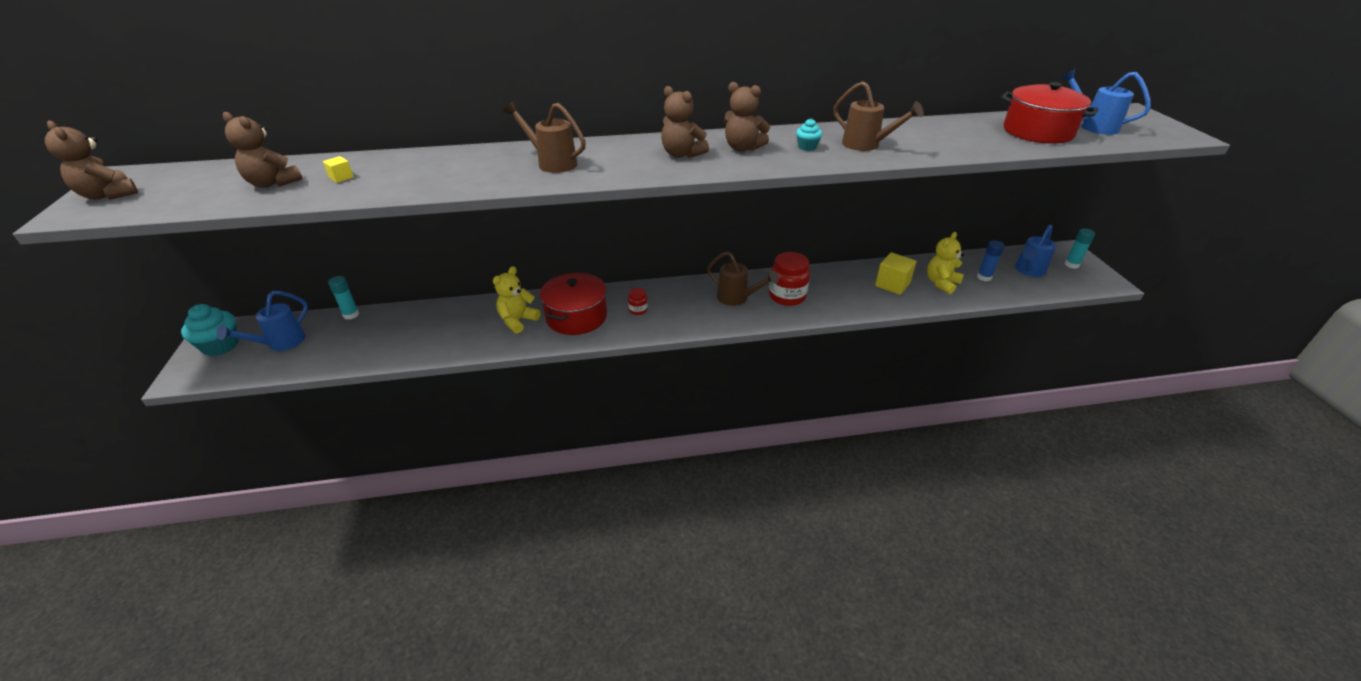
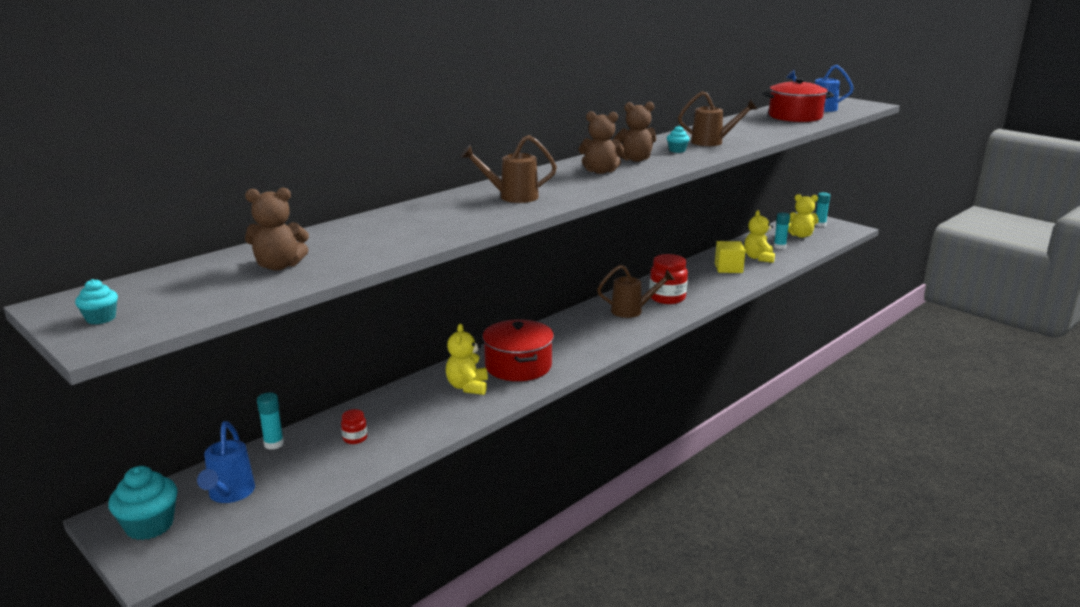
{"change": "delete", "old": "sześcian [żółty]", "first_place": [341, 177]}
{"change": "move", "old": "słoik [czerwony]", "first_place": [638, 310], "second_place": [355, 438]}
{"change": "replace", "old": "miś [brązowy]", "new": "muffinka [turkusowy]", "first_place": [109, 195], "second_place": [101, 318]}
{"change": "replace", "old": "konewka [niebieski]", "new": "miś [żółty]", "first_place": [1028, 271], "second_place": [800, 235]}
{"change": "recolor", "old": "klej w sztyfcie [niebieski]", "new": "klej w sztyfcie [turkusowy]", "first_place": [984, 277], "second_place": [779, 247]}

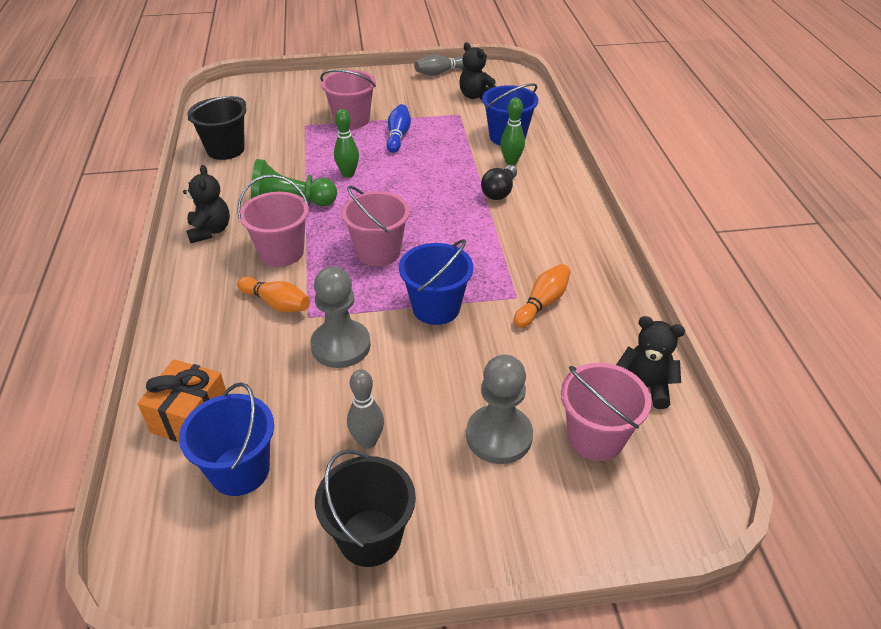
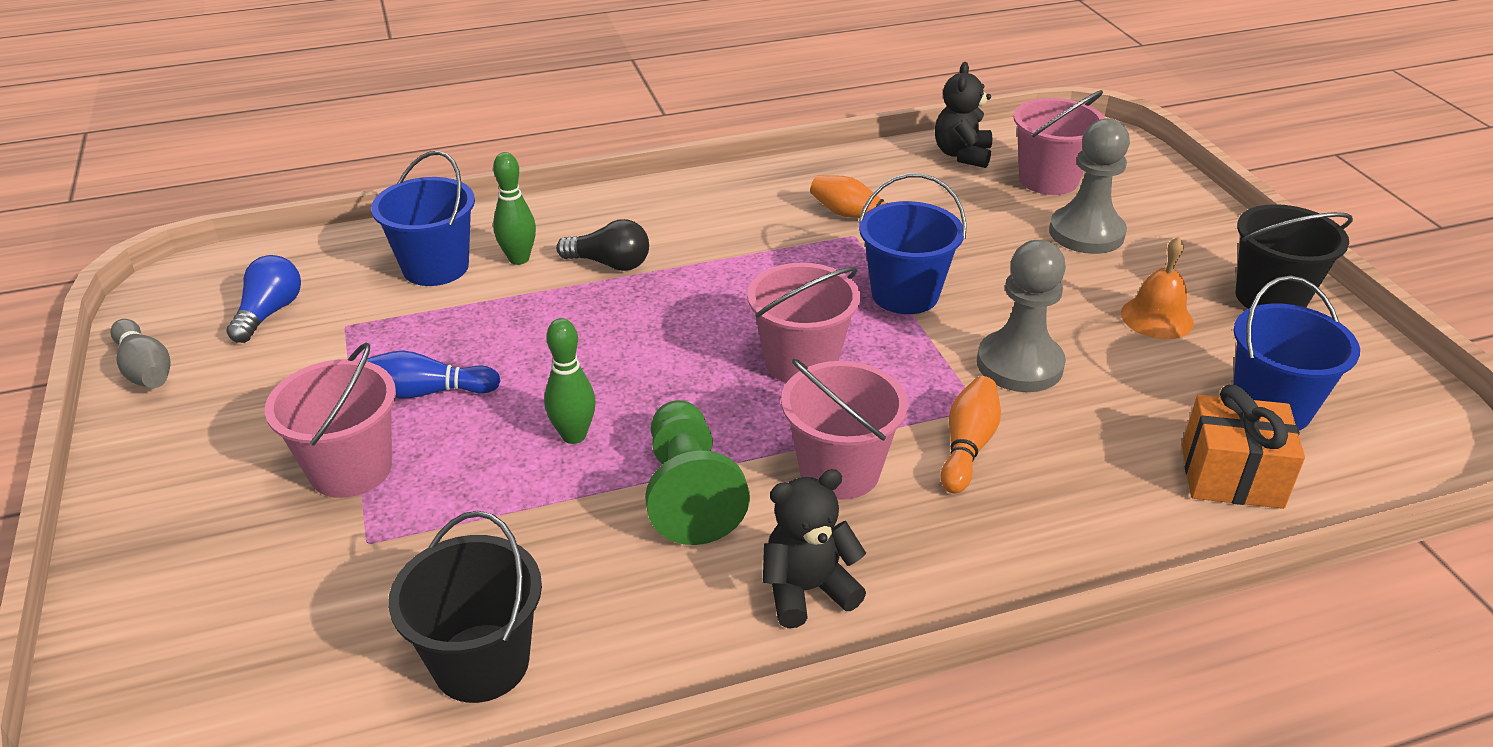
{"change": "replace", "old": "kręgiel [szary]", "new": "dzwonek [pomarańczowy]", "first_place": [367, 441], "second_place": [1157, 317]}
{"change": "replace", "old": "miś [czarny]", "new": "żarówka [niebieski]", "first_place": [476, 96], "second_place": [269, 313]}

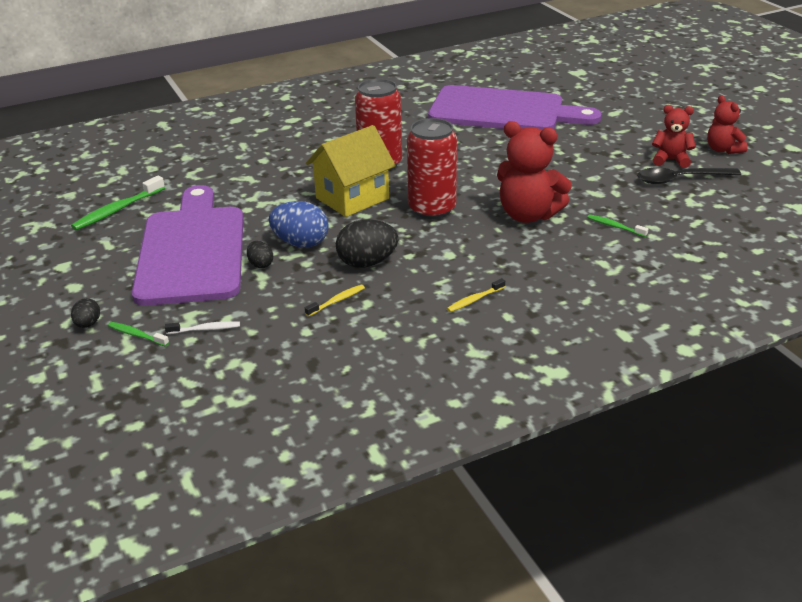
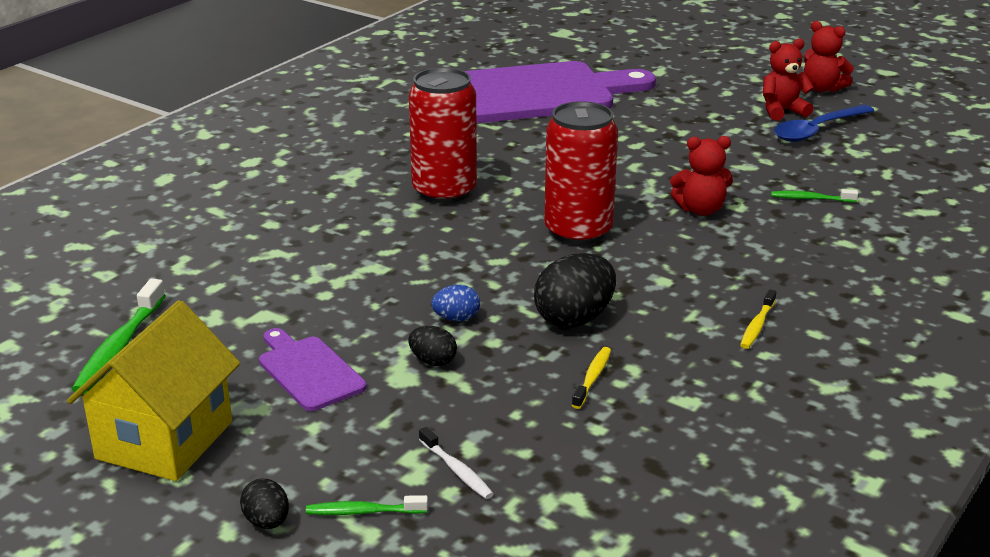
{"change": "move", "old": "domek [żółty]", "first_place": [352, 198], "second_place": [165, 440]}
{"change": "recolor", "old": "łyżka [czarny]", "new": "łyżka [niebieski]", "first_place": [680, 179], "second_place": [816, 130]}
{"change": "rotate", "old": "szczoteczka do zębów [biały]", "first_place": [205, 329], "second_place": [457, 470], "degrees": 90}
{"change": "resize", "old": "deska do krojenia [fioletowy]", "first_place": [192, 250], "second_place": [308, 371], "factor": 0.43}
{"change": "resize", "old": "jajko [niebieski]", "first_place": [301, 243], "second_place": [456, 318], "factor": 0.53}
{"change": "resize", "old": "miś [czerwony]", "first_place": [528, 215], "second_place": [700, 210], "factor": 0.6}

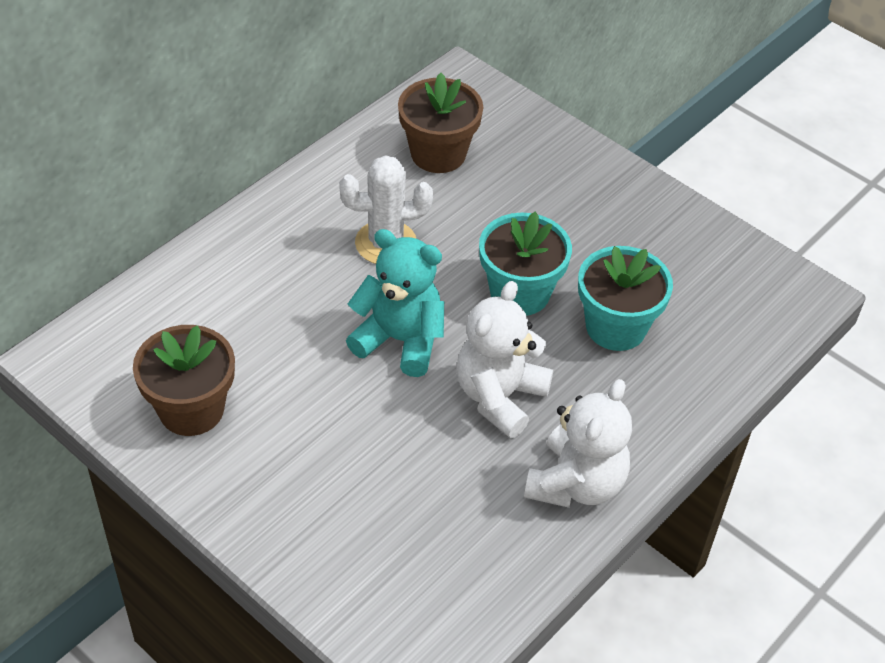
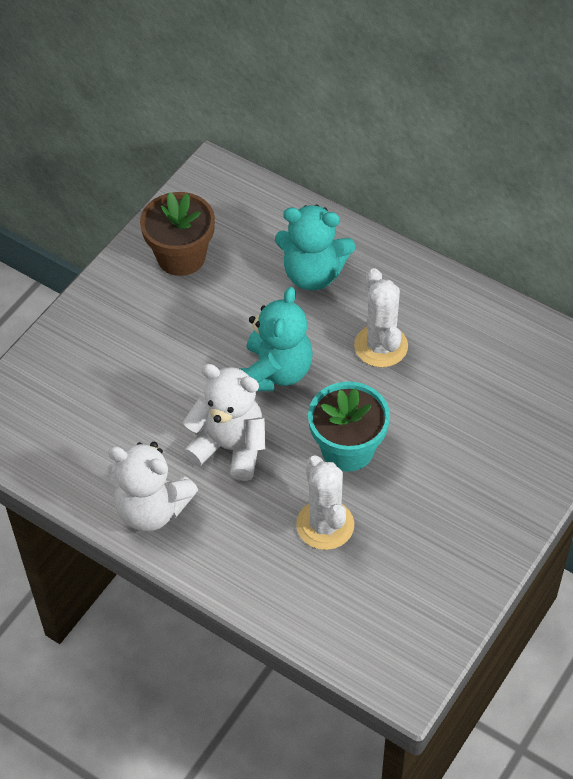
{"change": "delete", "old": "doniczka [brązowy]", "first_place": [438, 154]}
{"change": "insert", "new": "miś [turkusowy]", "second_place": [313, 274]}
{"change": "replace", "old": "doniczka [turkusowy]", "new": "kaktus [biały]", "first_place": [616, 327], "second_place": [325, 525]}

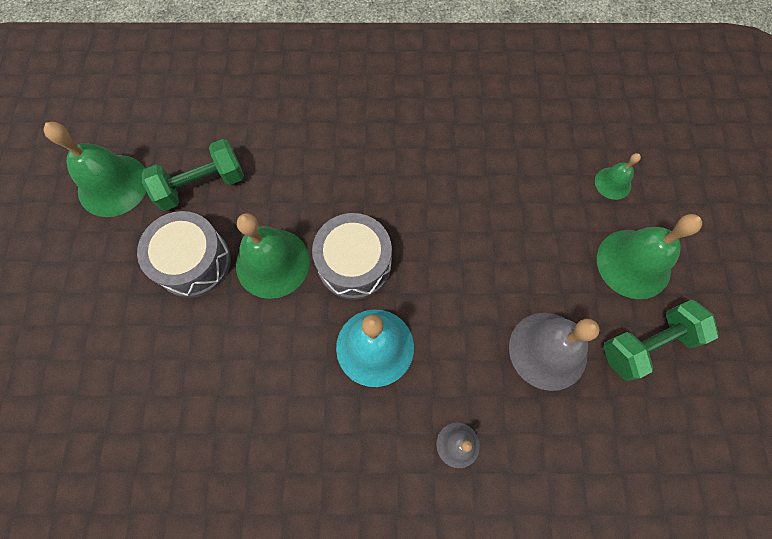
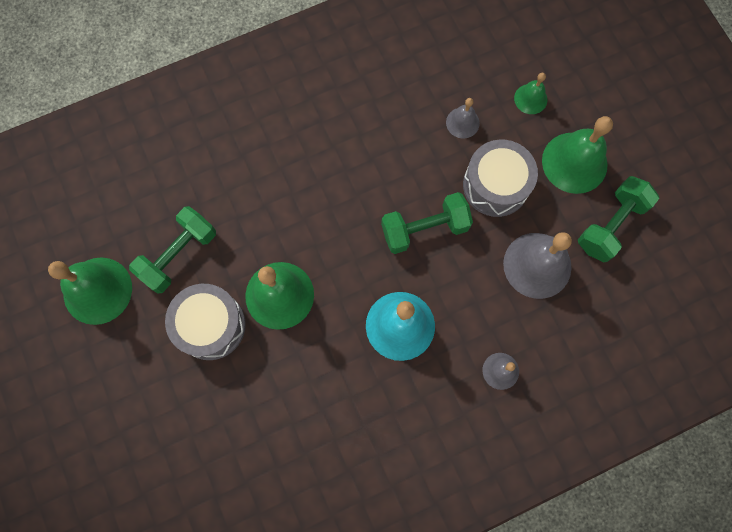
{"change": "insert", "new": "hantel [zielony]", "second_place": [424, 229]}
{"change": "insert", "new": "dzwonek [szary]", "second_place": [462, 122]}
{"change": "move", "old": "bęben [szary]", "first_place": [354, 264], "second_place": [495, 185]}

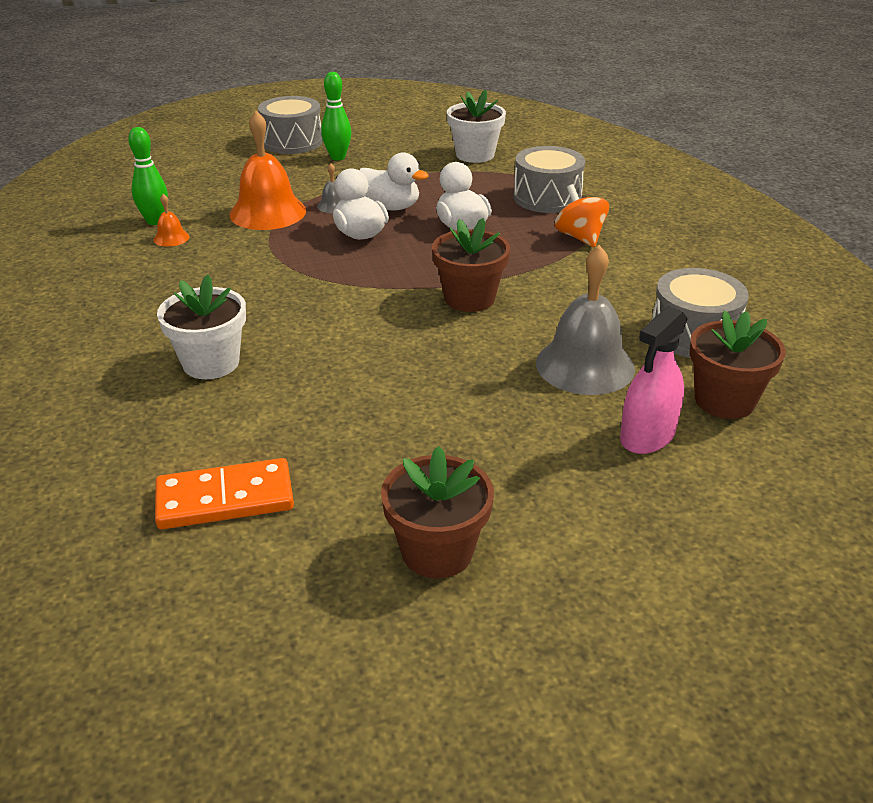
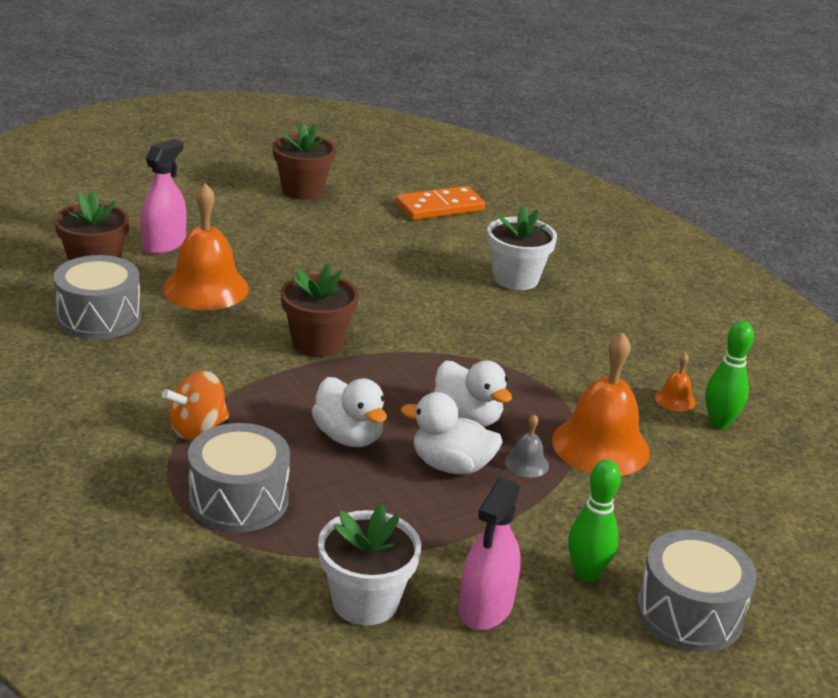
{"change": "insert", "new": "spryskiwacz [różowy]", "second_place": [486, 607]}
{"change": "recolor", "old": "dzwonek [szary]", "new": "dzwonek [pomarańczowy]", "first_place": [585, 365], "second_place": [206, 288]}
{"change": "rotate", "old": "bączek [pomarańczowy]", "first_place": [580, 237], "second_place": [197, 429], "degrees": 90}

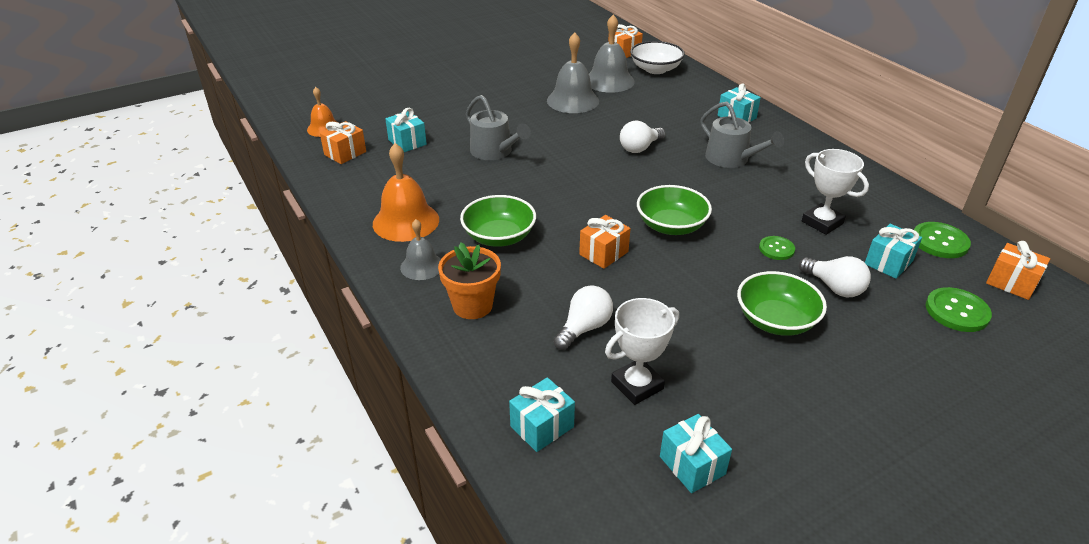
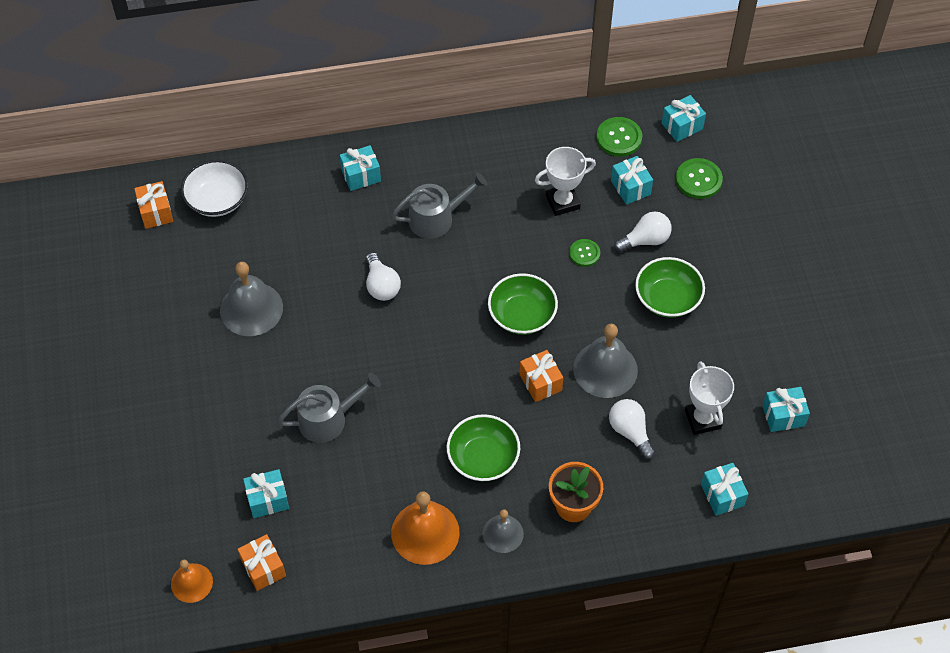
{"change": "move", "old": "dzwonek [szary]", "first_place": [609, 81], "second_place": [605, 369]}
{"change": "recolor", "old": "prezent [pomarańczowy]", "new": "prezent [turkusowy]", "first_place": [1011, 283], "second_place": [682, 126]}

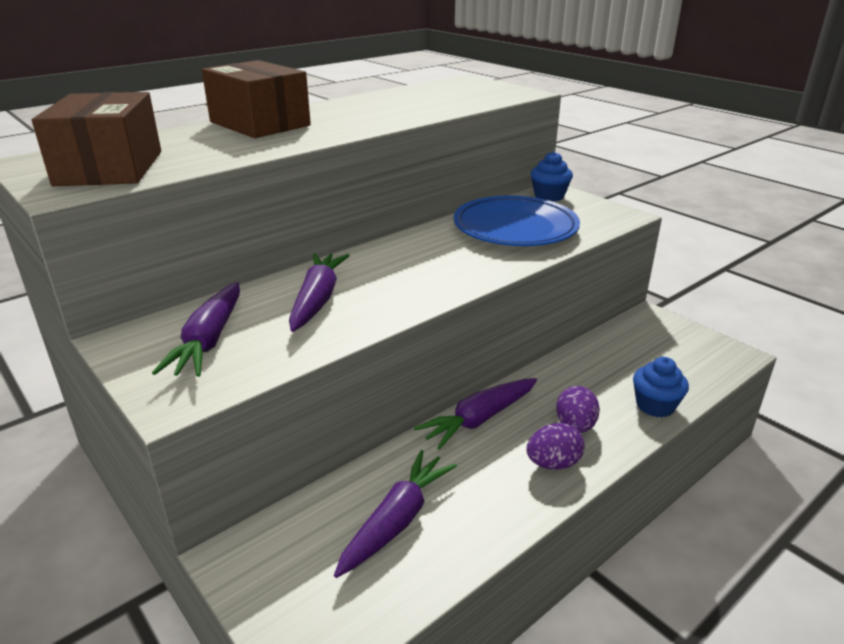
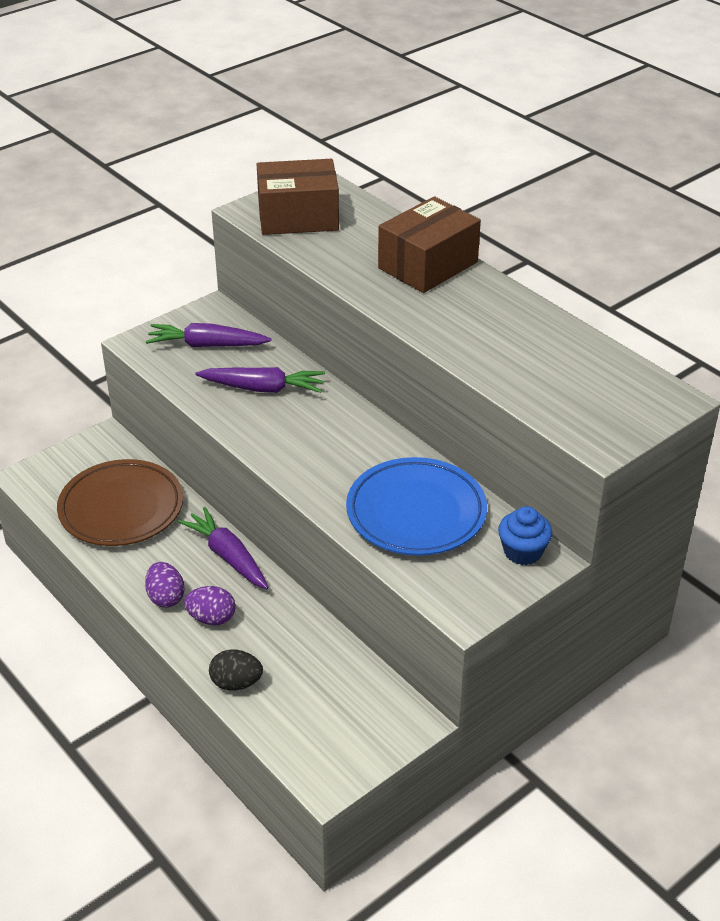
{"change": "replace", "old": "marchewka [fioletowy]", "new": "talerz [brązowy]", "first_place": [397, 520], "second_place": [121, 508]}
{"change": "replace", "old": "muffinka [niebieski]", "new": "jajko [czarny]", "first_place": [655, 405], "second_place": [236, 683]}

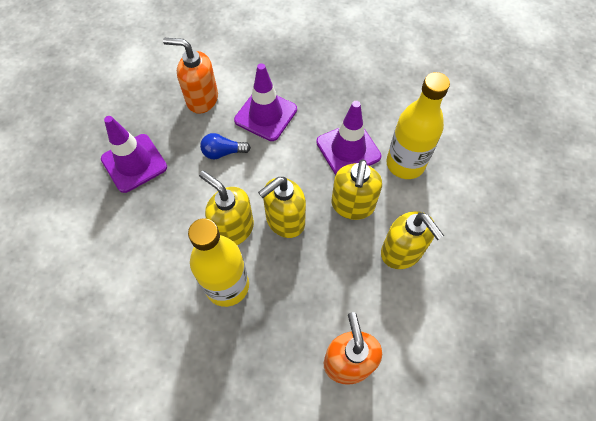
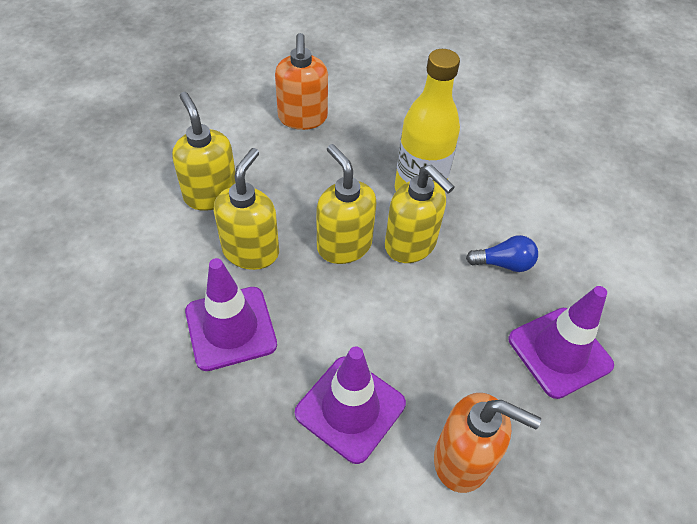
{"change": "delete", "old": "butelka [żółty]", "first_place": [405, 164]}
{"change": "move", "old": "żarówka [niebieski]", "first_place": [223, 152], "second_place": [503, 263]}
{"change": "rotate", "old": "dozownik mydła [żółty]", "first_place": [284, 221], "second_place": [344, 245], "degrees": -90}

